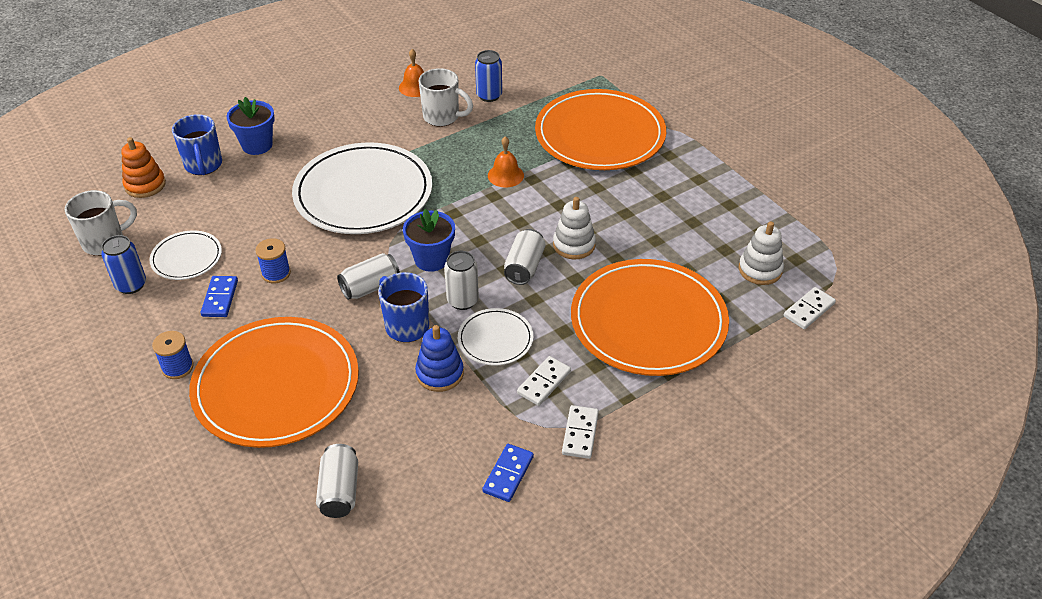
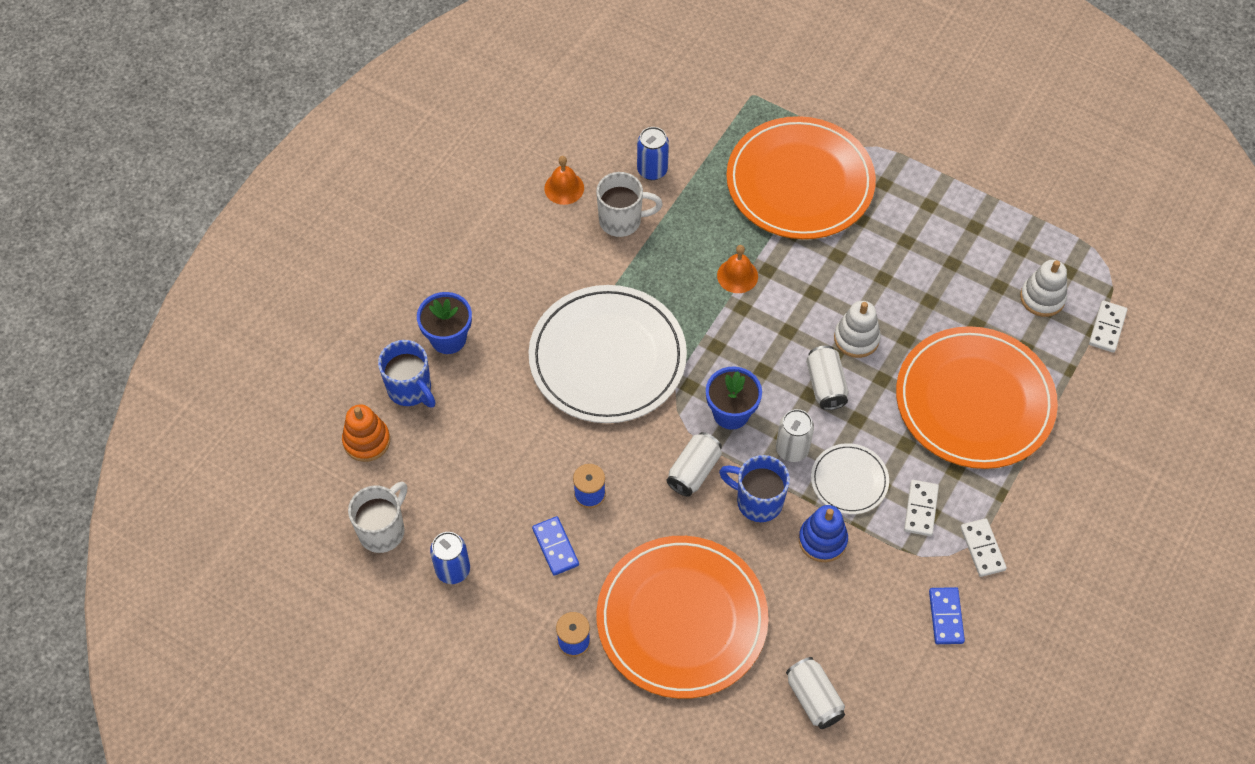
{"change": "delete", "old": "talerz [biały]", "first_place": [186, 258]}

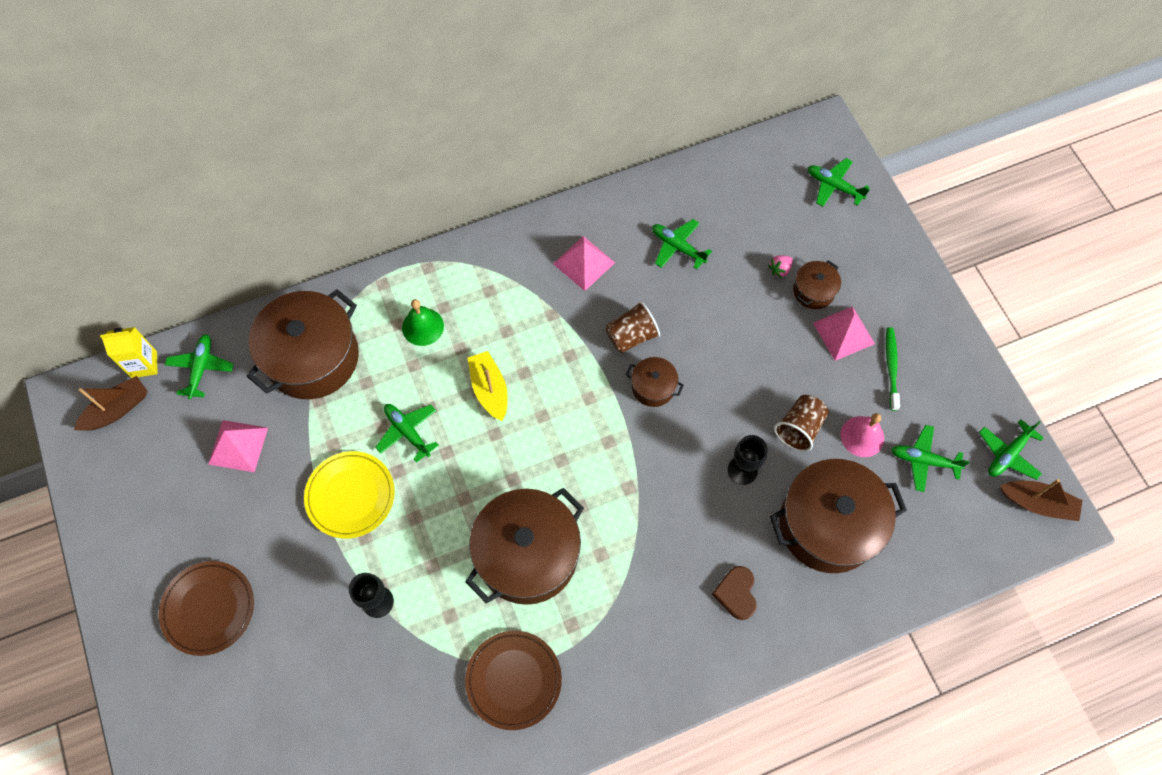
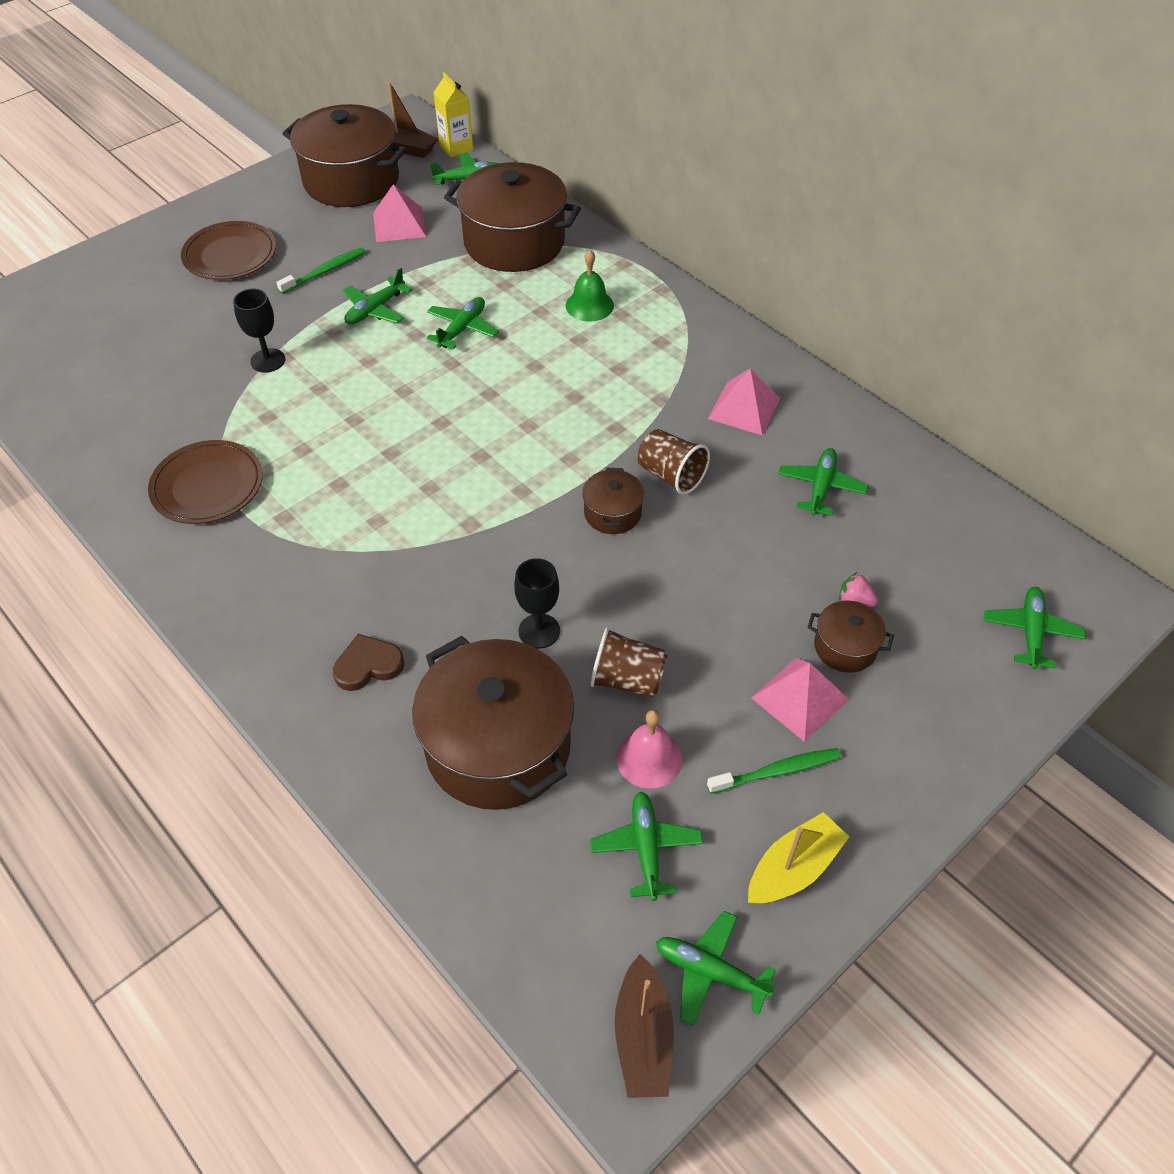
{"change": "insert", "new": "szczoteczka do zębów [zielony]", "second_place": [325, 271]}
{"change": "move", "old": "garnek [brązowy]", "first_place": [527, 555], "second_place": [351, 181]}
{"change": "move", "old": "łódka [żółty]", "first_place": [489, 389], "second_place": [793, 869]}
{"change": "replace", "old": "talerz [żółty]", "new": "samolot [zielony]", "first_place": [350, 496], "second_place": [375, 310]}

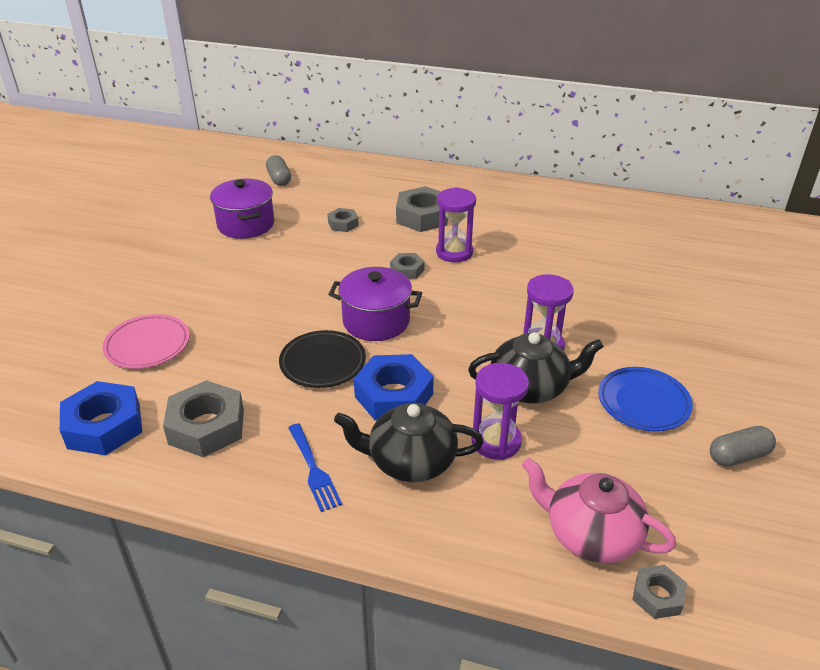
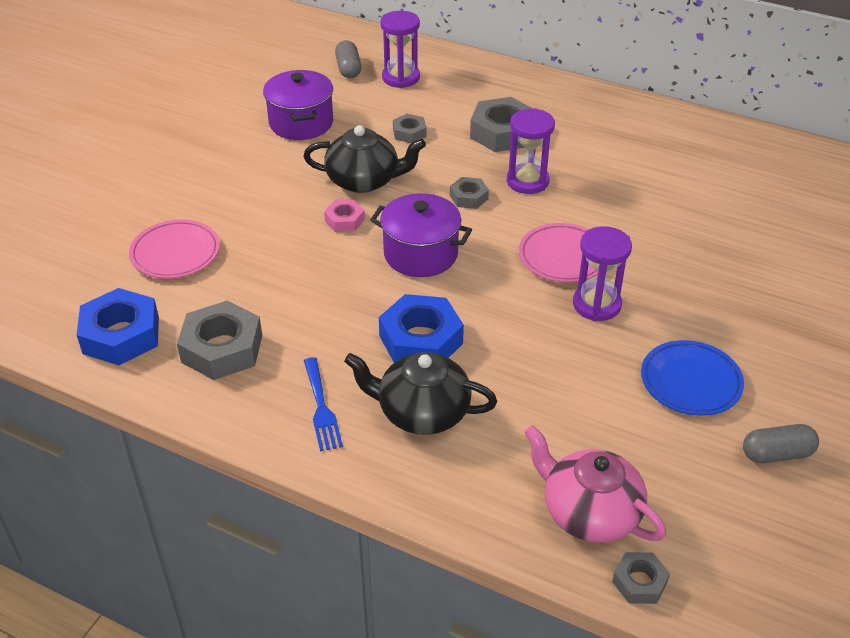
{"change": "delete", "old": "talerz [czarny]", "first_place": [323, 363]}
{"change": "insert", "new": "nakrętka [różowy]", "second_place": [344, 220]}
{"change": "insert", "new": "talerz [różowy]", "second_place": [563, 257]}
{"change": "move", "old": "imbryk [czarny]", "first_place": [530, 387], "second_place": [364, 180]}
{"change": "move", "old": "klepsydra [fioletowy]", "first_place": [496, 441], "second_place": [401, 78]}

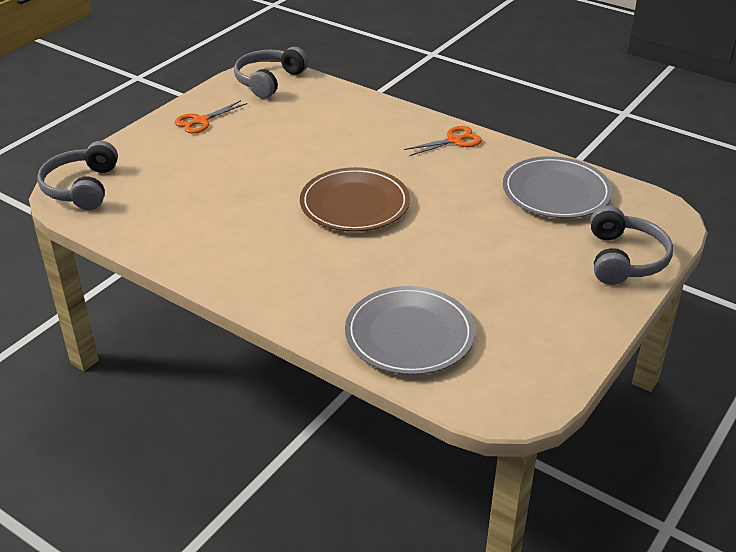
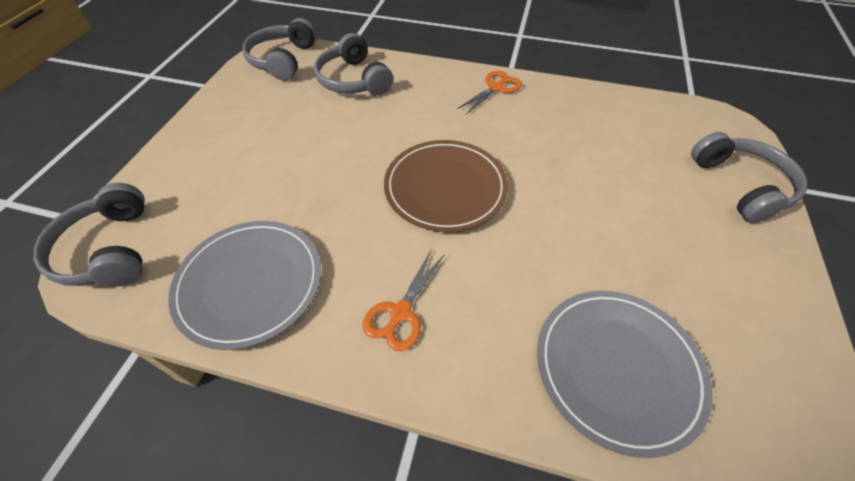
{"change": "insert", "new": "słuchawki [szary]", "second_place": [353, 80]}
{"change": "move", "old": "nożyczki [pomarańczowy]", "first_place": [201, 121], "second_place": [400, 312]}
{"change": "move", "old": "talerz [szary]", "first_place": [556, 192], "second_place": [250, 283]}

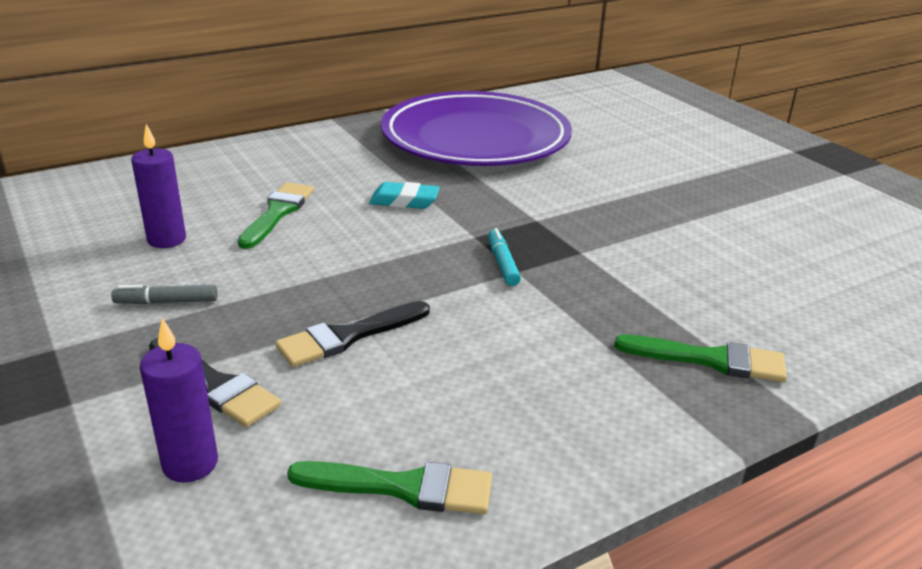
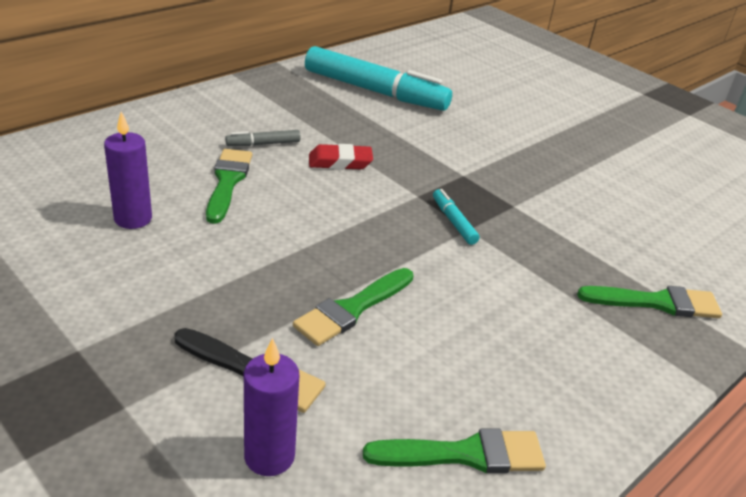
{"change": "move", "old": "flamaster [szary]", "first_place": [166, 302], "second_place": [263, 144]}
{"change": "replace", "old": "talerz [fioletowy]", "new": "flamaster [turkusowy]", "first_place": [475, 139], "second_place": [375, 91]}
{"change": "recolor", "old": "pędzel [czarny]", "new": "pędzel [zielony]", "first_place": [348, 336], "second_place": [352, 309]}
{"change": "recolor", "old": "gumka do mazania [turkusowy]", "new": "gumka do mazania [czerwony]", "first_place": [404, 201], "second_place": [340, 162]}

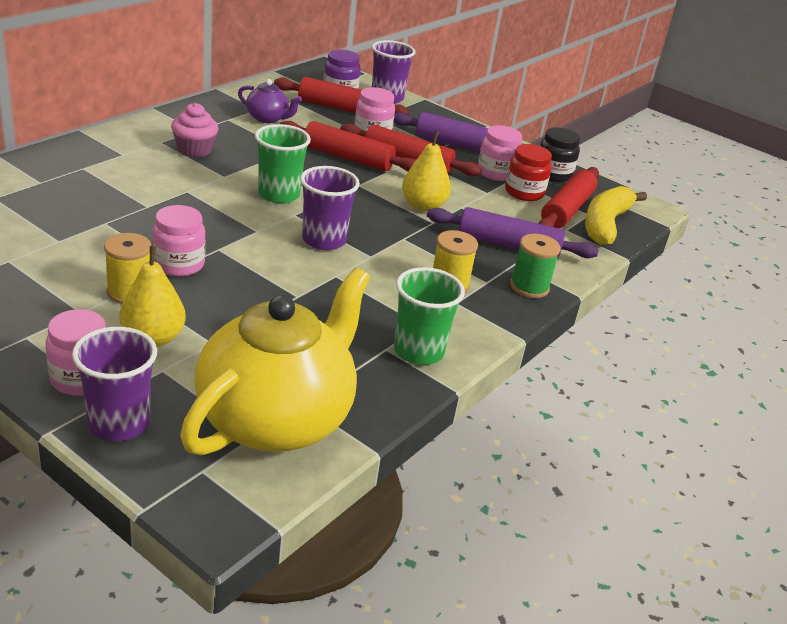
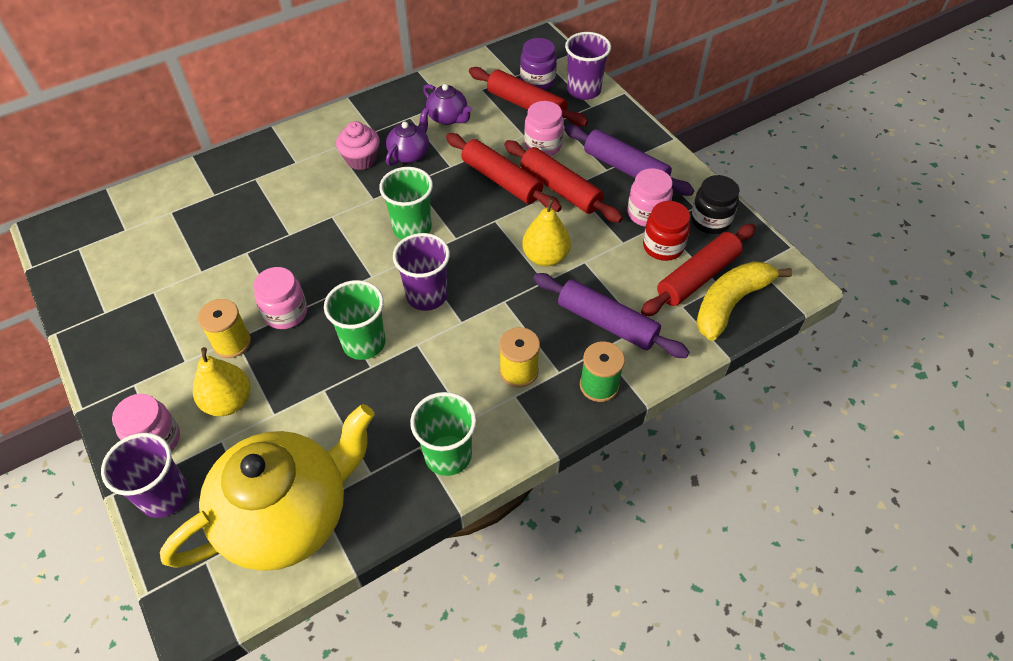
{"change": "insert", "new": "szklanka [zielony]", "second_place": [364, 343]}
{"change": "insert", "new": "imbryk [fioletowy]", "second_place": [409, 154]}

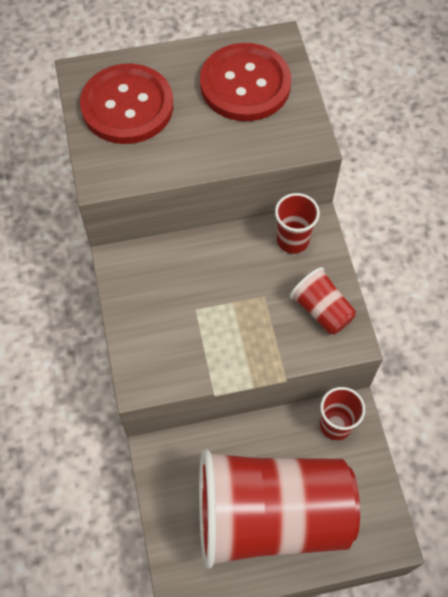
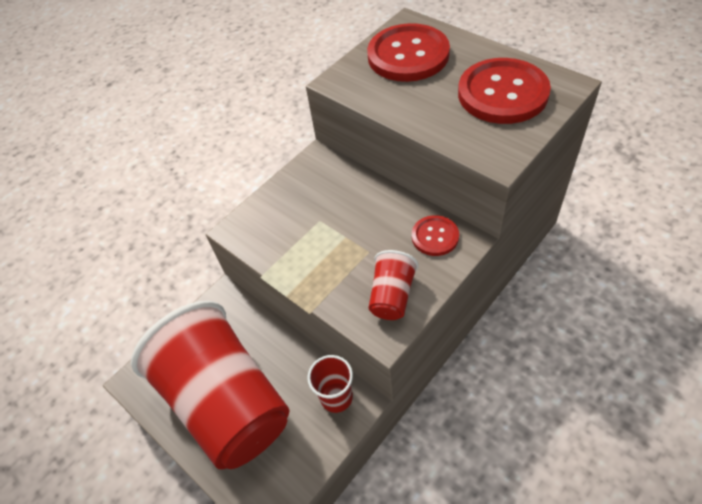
{"change": "replace", "old": "szklanka [czerwony]", "new": "guzik [czerwony]", "first_place": [292, 240], "second_place": [435, 236]}

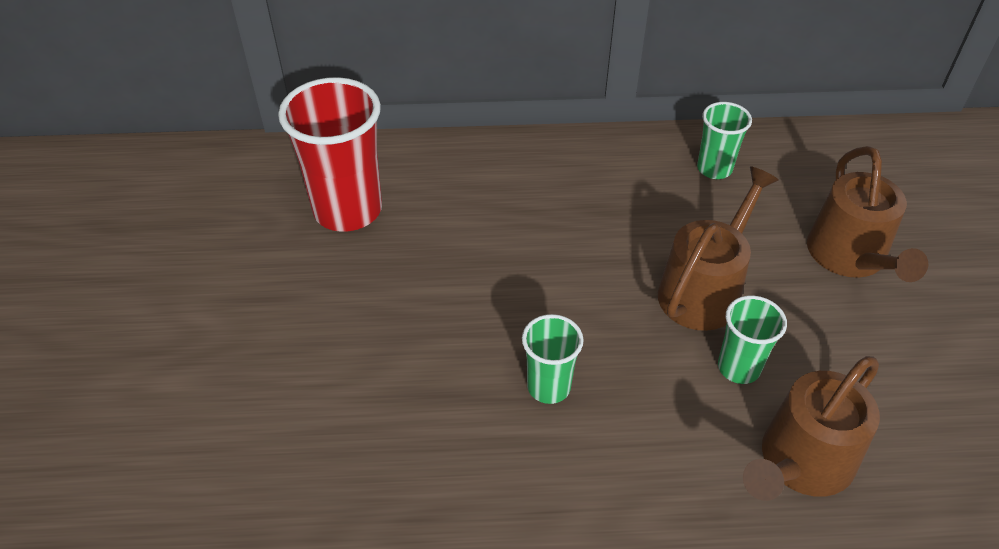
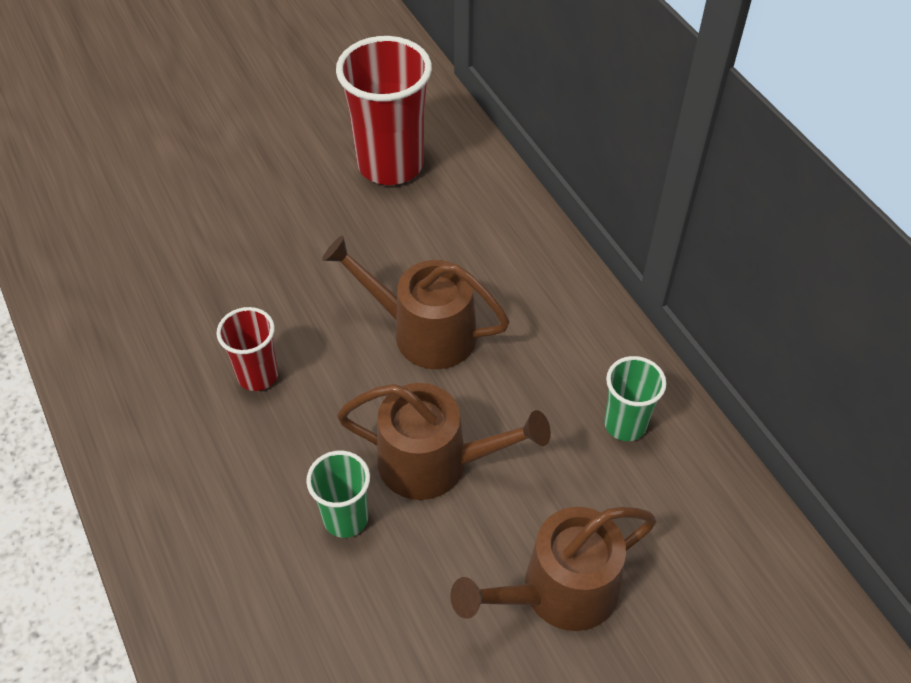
{"change": "move", "old": "konewka [brązowy]", "first_place": [800, 463], "second_place": [424, 332]}
{"change": "recolor", "old": "szklanka [zielony]", "new": "szklanka [czerwony]", "first_place": [549, 387], "second_place": [258, 375]}

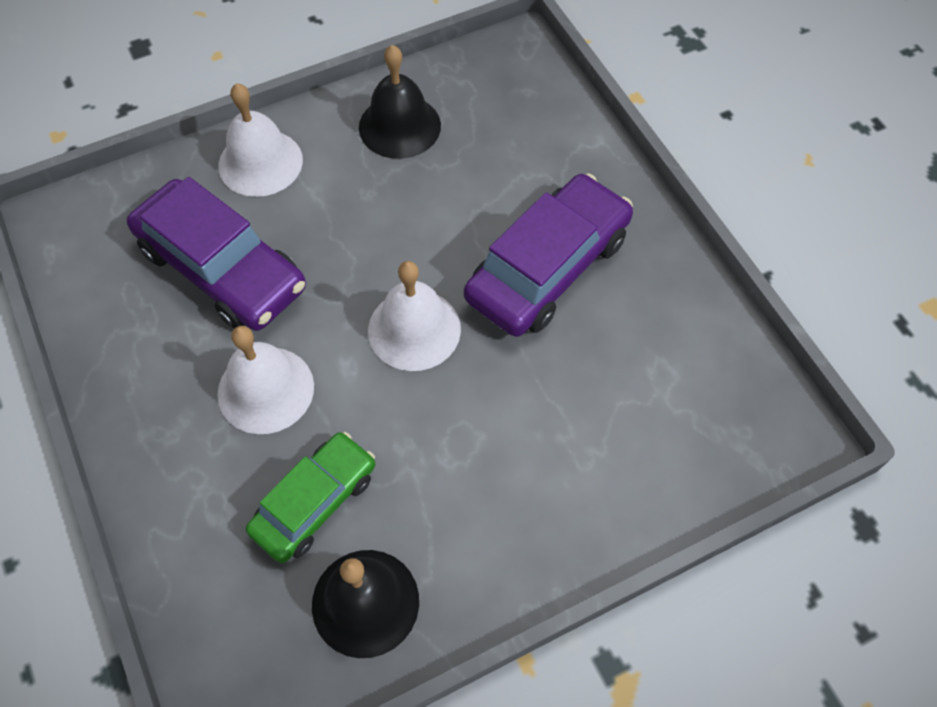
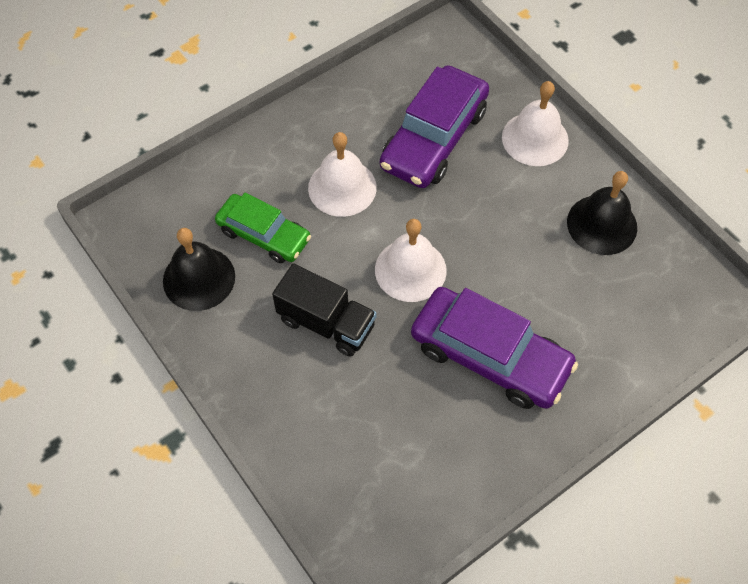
{"change": "insert", "new": "ciężarówka [czarny]", "second_place": [326, 323]}

